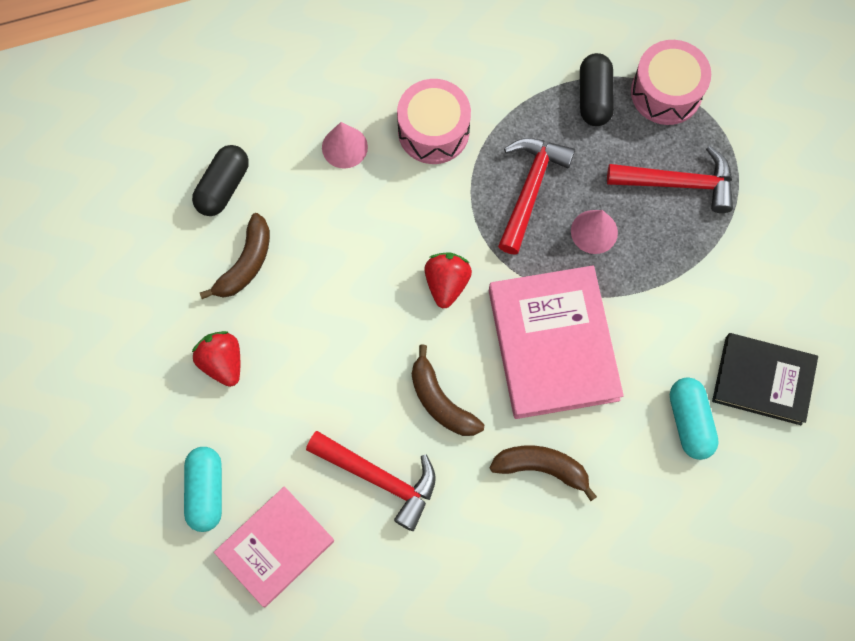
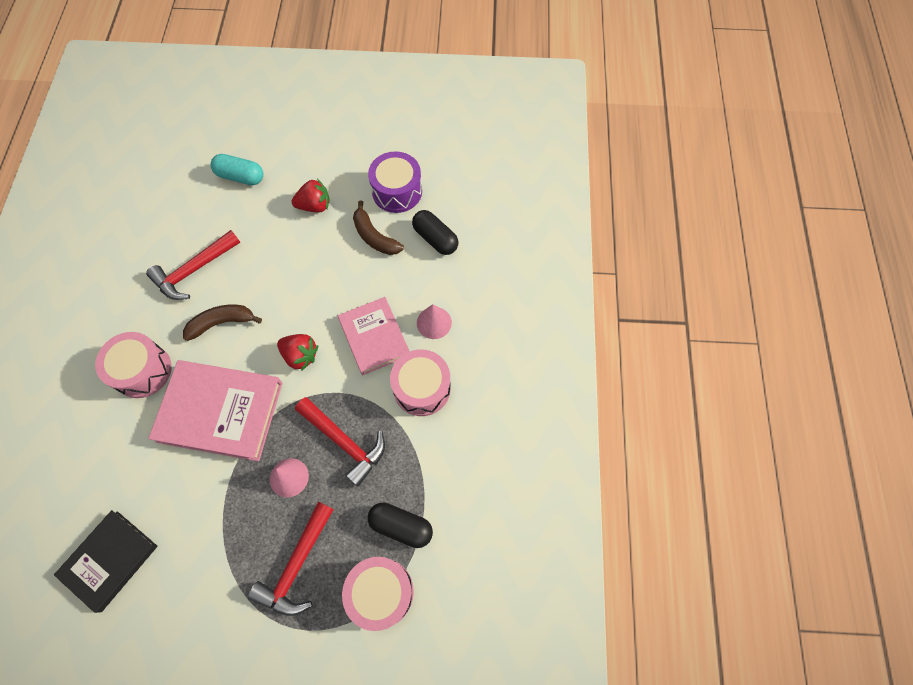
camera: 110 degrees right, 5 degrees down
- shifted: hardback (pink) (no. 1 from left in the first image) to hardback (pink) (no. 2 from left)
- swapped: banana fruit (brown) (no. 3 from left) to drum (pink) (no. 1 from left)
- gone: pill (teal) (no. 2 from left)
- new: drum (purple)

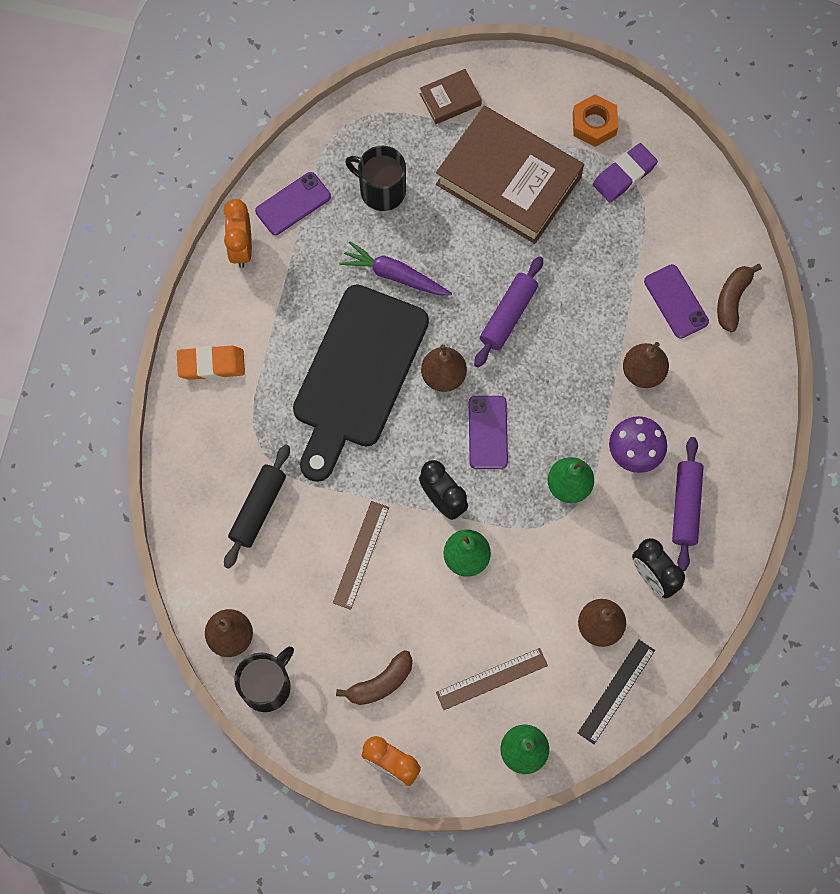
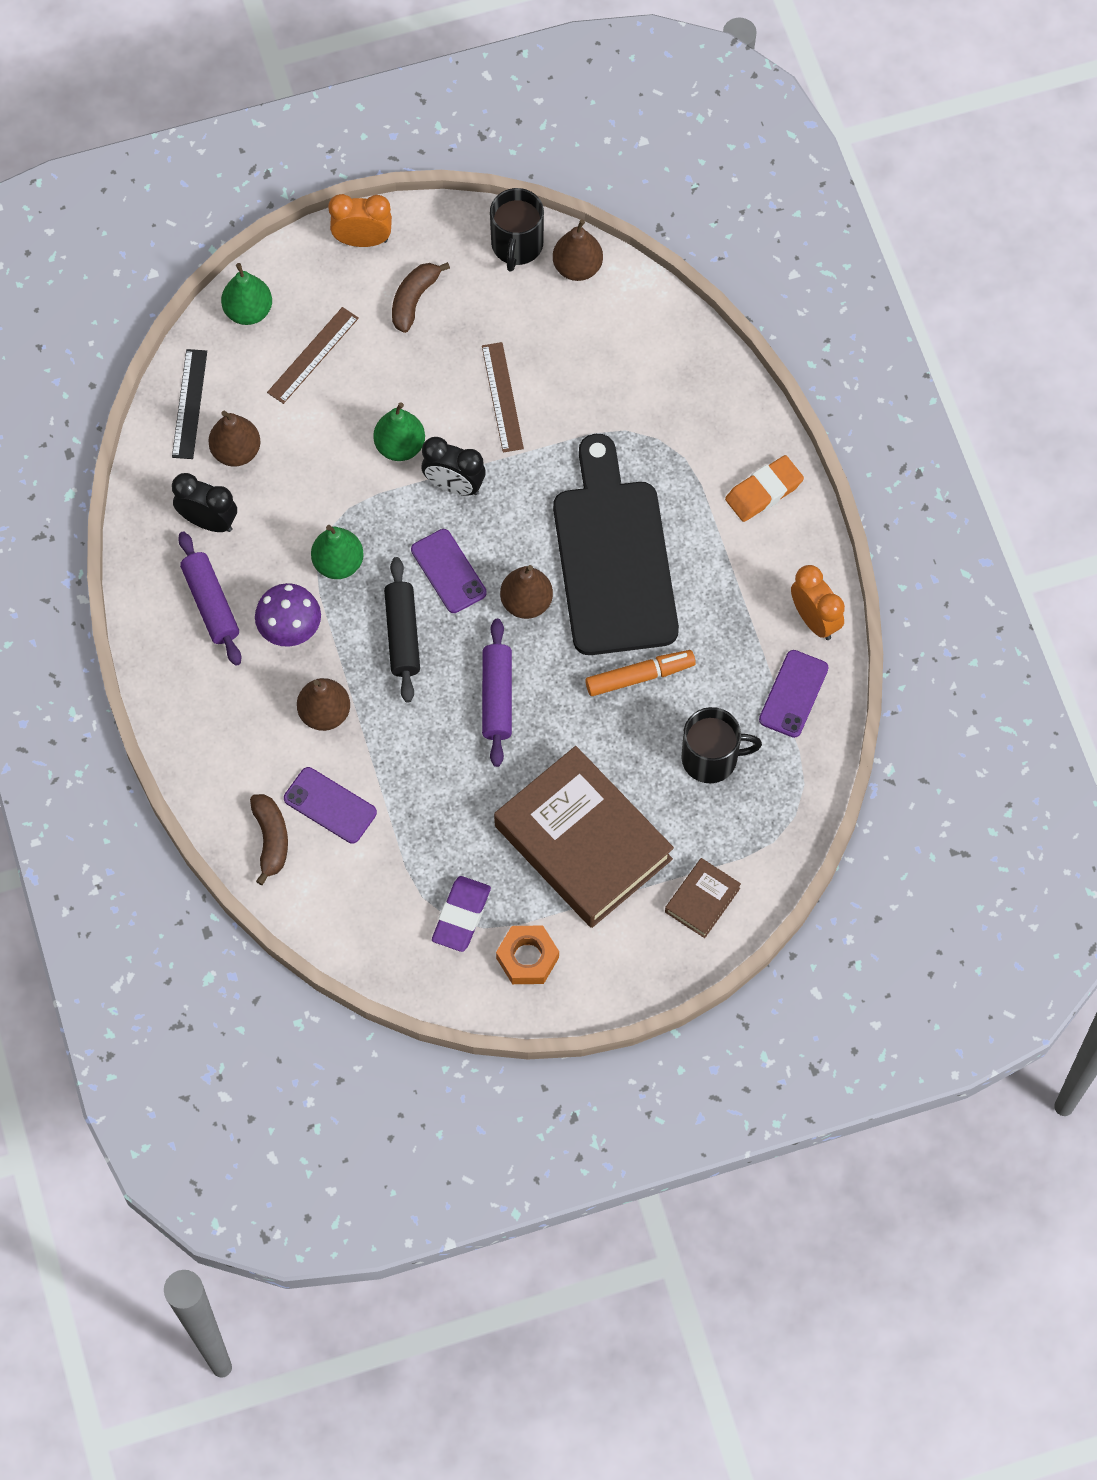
camera: 150 degrees right, 5 degrees down
- shifted: rolling pin (black)
- swapped: carrot (purple) to marker pen (bright orange)
- rotated: hardback (brown) (no. 2 from left in the first image) 45 degrees clockwise

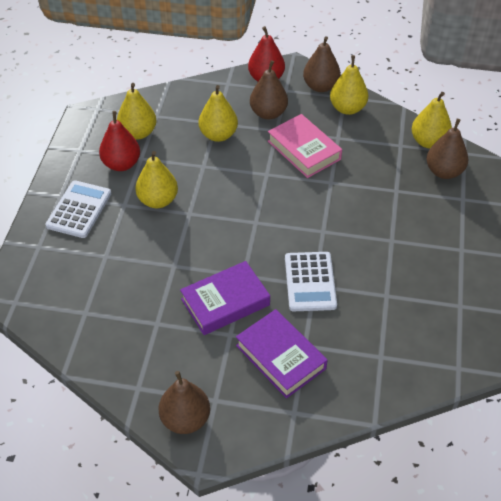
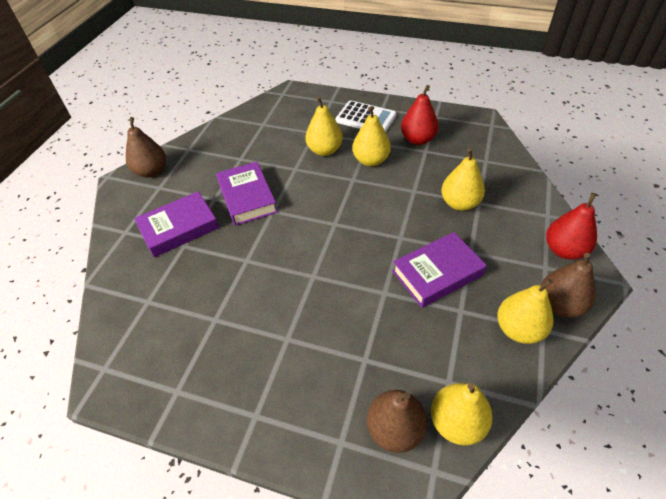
camera: 100 degrees right, 0 degrees up
- shifted: toy pear (bright yellow) (no. 1 from left)
- gone: toy pear (brown) (no. 2 from left)
- repainted: hardback (pink) to hardback (purple) (no. 3 from left)
- gone: adding machine (white) (no. 2 from left)

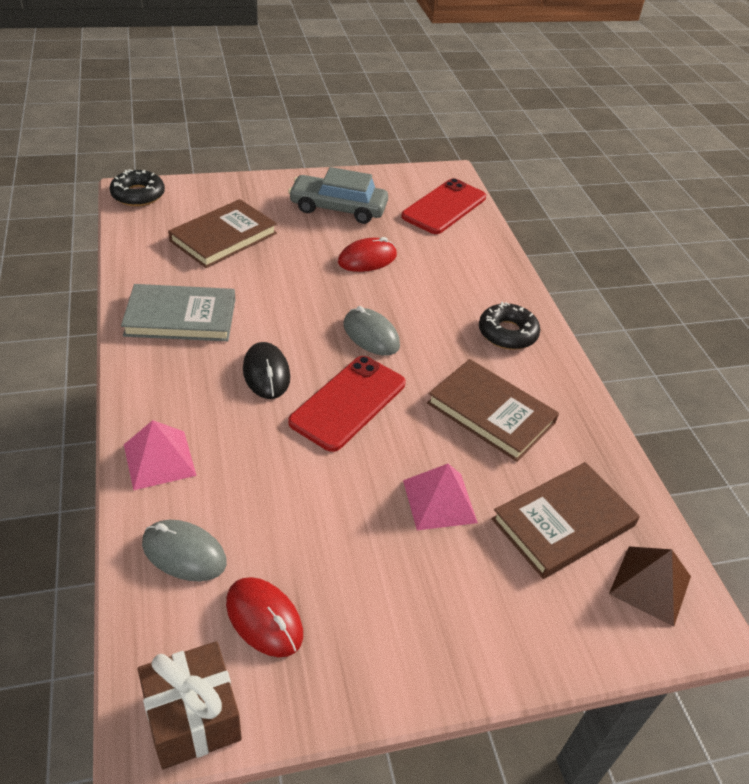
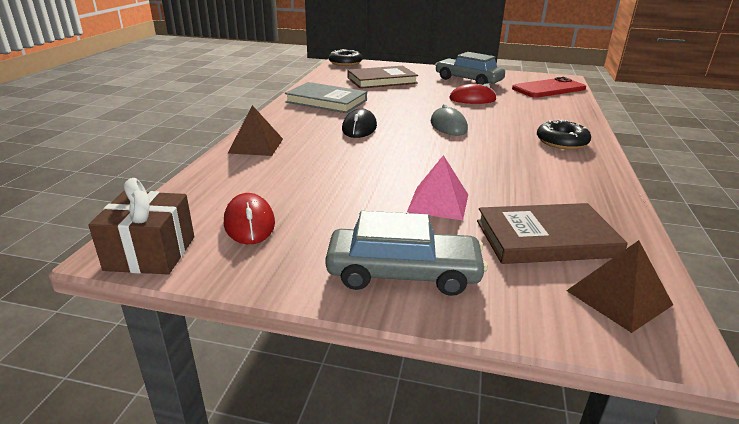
camera: 30 degrees right, 15 degrees down
- repainted: pyramid (pink) (no. 1 from left) to pyramid (brown) (no. 1 from left)
- gone: mouse (ash-grey) (no. 1 from left)
- gone: smartphone (crimson) (no. 1 from left)
- gone: hardback (brown) (no. 2 from left)
- new: toy car (ash-grey) (no. 1 from left)

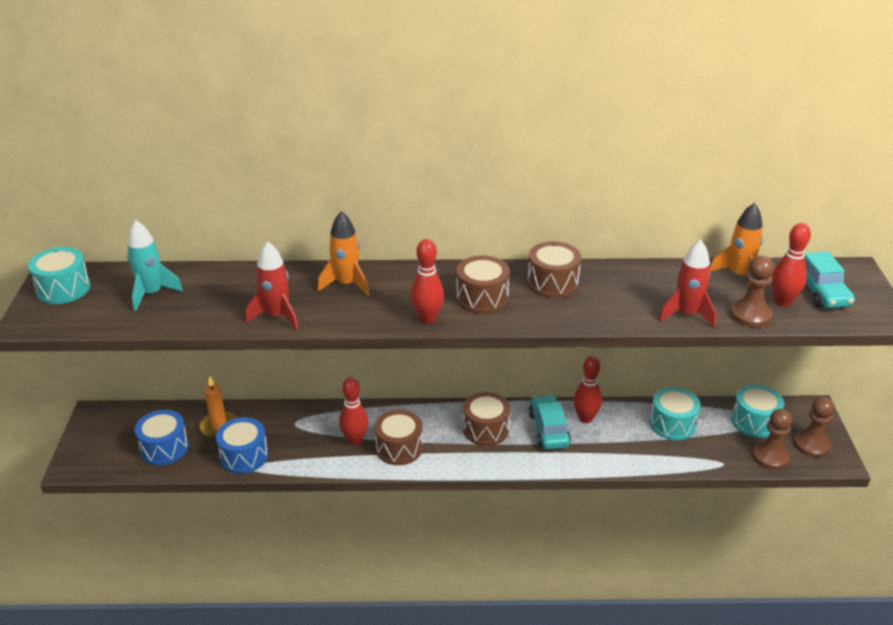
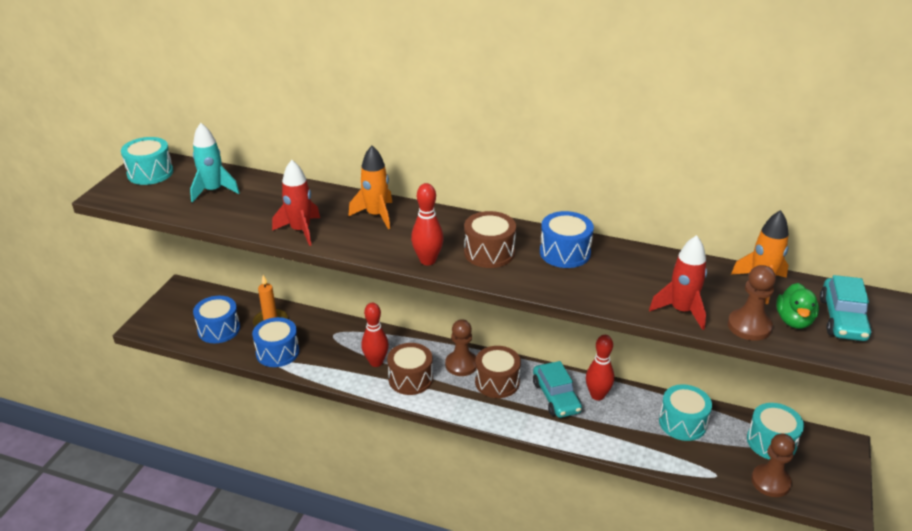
camera: 20 degrees right, 0 degrees up
- repainted: drum (brown) (no. 4 from left) to drum (blue) (no. 3 from left)
- rotated: toy car (teal) (no. 1 from left) 150 degrees clockwise
- swapped: skittle (crimson) (no. 4 from left) to rubber duck (green)
- shifted: chess pawn (brown) (no. 3 from left in the first image) to chess pawn (brown) (no. 1 from left)

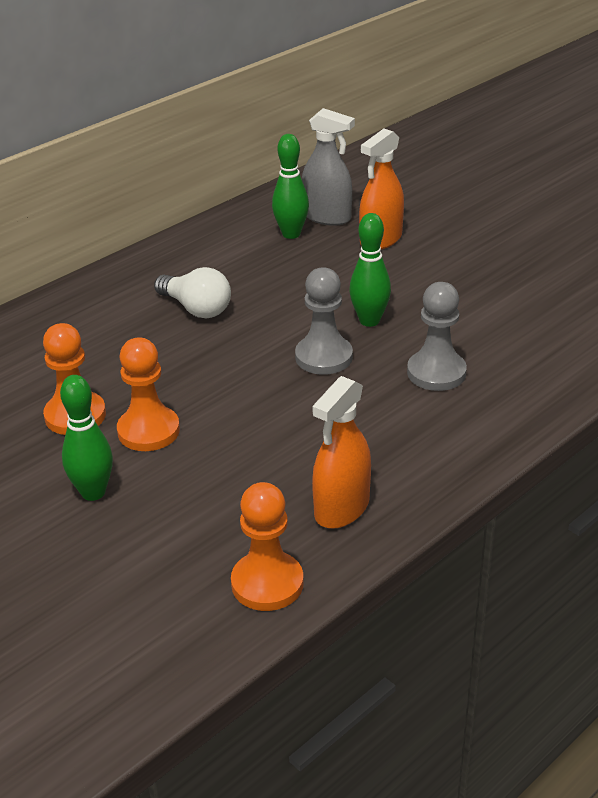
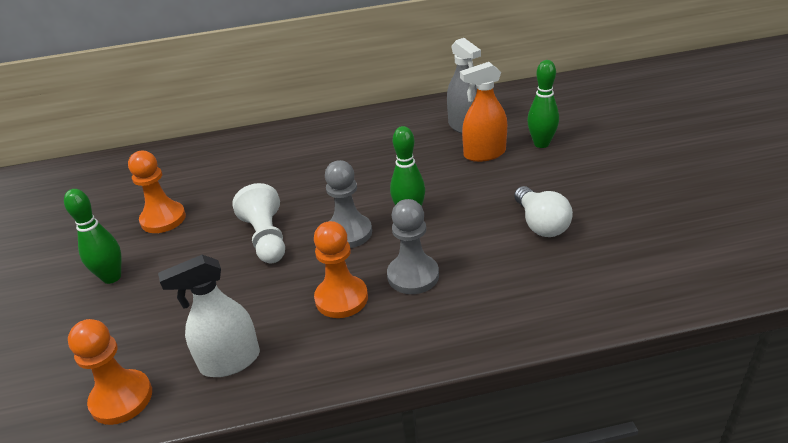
camera: 35 degrees right, 0 degrees up
- shifted: chess pawn (bright orange) (no. 2 from left in the first image) to chess pawn (bright orange) (no. 3 from left)
- shifted: light bulb (white)
- shifted: skittle (green) (no. 2 from left in the first image) to skittle (green) (no. 3 from left)
- repainted: spray bottle (bright orange) (no. 1 from left) to spray bottle (white)
- new: chess pawn (white)

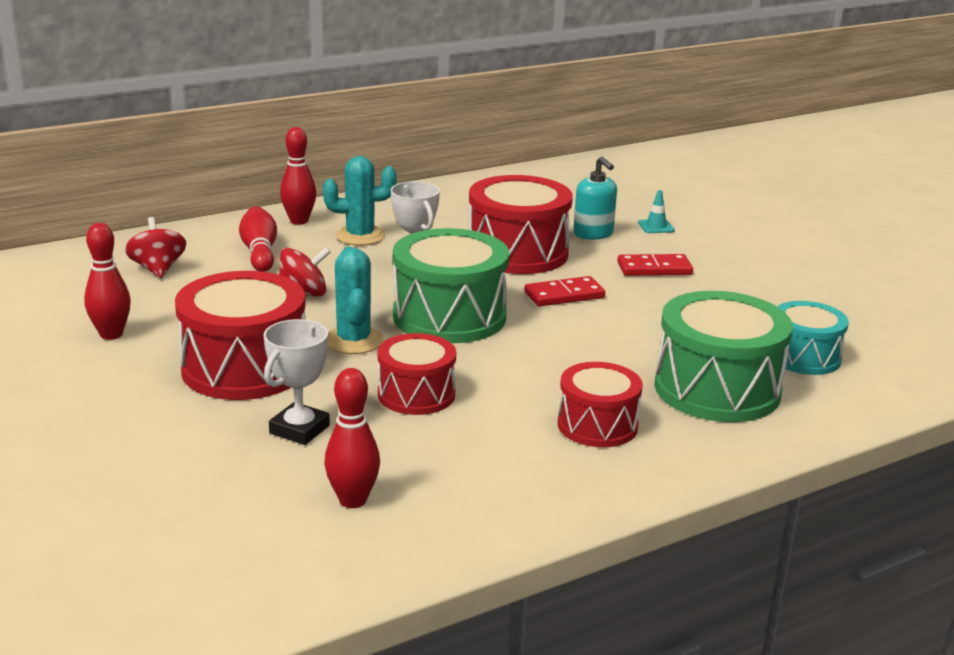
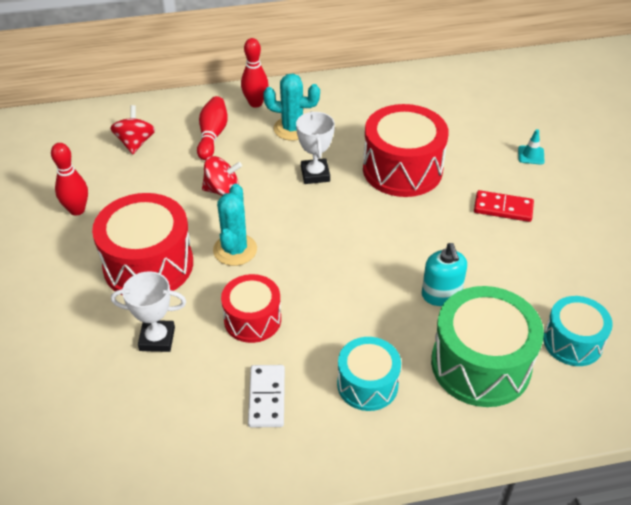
camera: 20 degrees right, 20 degrees up
- rotated: prize cup (white) (no. 1 from left) 45 degrees clockwise
- gone: skittle (crimson) (no. 4 from left)
- gone: drum (green) (no. 1 from left)
- gone: domino piece (crimson) (no. 1 from left)
- repainted: drum (crimson) (no. 4 from left) to drum (teal) (no. 1 from left)
- shifted: soap dispenser (teal)
- new: domino piece (white)

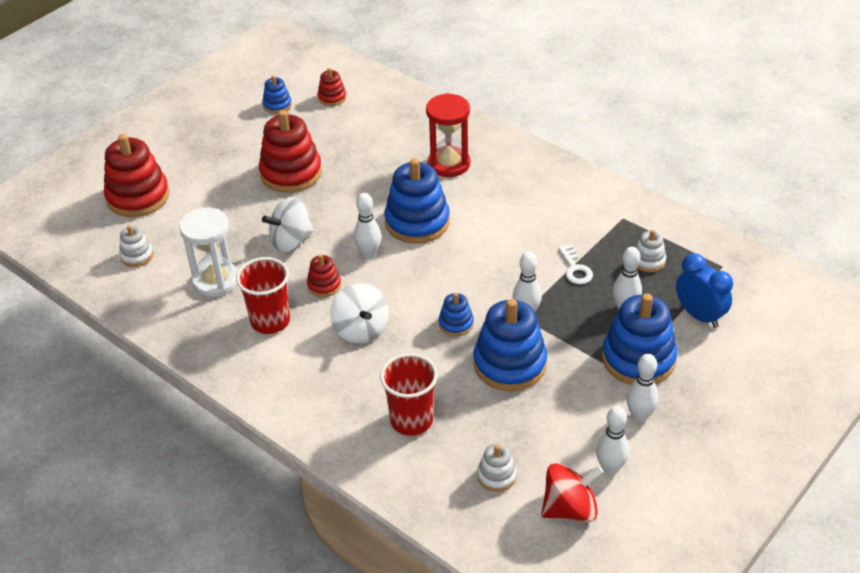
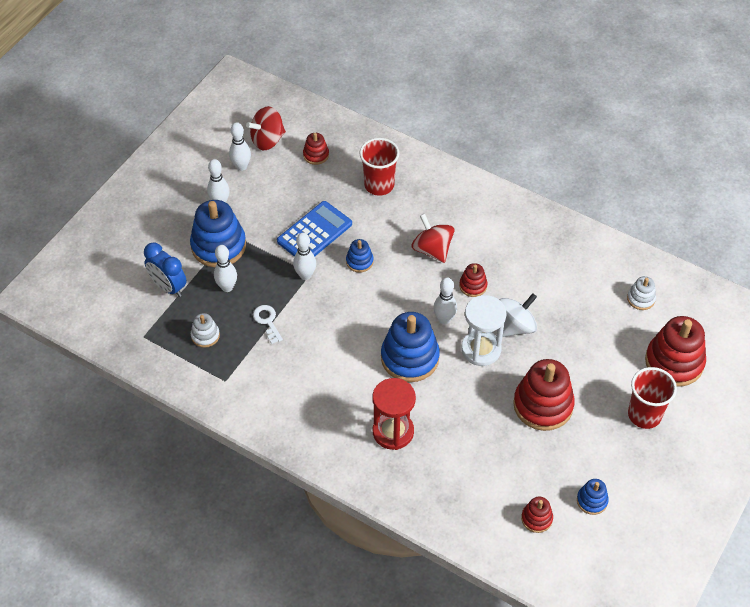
camera: 170 degrees right, 10 degrees up
- shifted: sandglass (white)
- shifted: cup (crimson) (no. 1 from left in the first image) to cup (crimson) (no. 2 from left)
- repainted: whirligig (white) (no. 2 from left) to whirligig (crimson) (no. 2 from left)
- swapped: ring stacker (blue) (no. 4 from left) to adding machine (blue)
- repainted: ring stacker (white) (no. 2 from left) to ring stacker (crimson) (no. 1 from left)

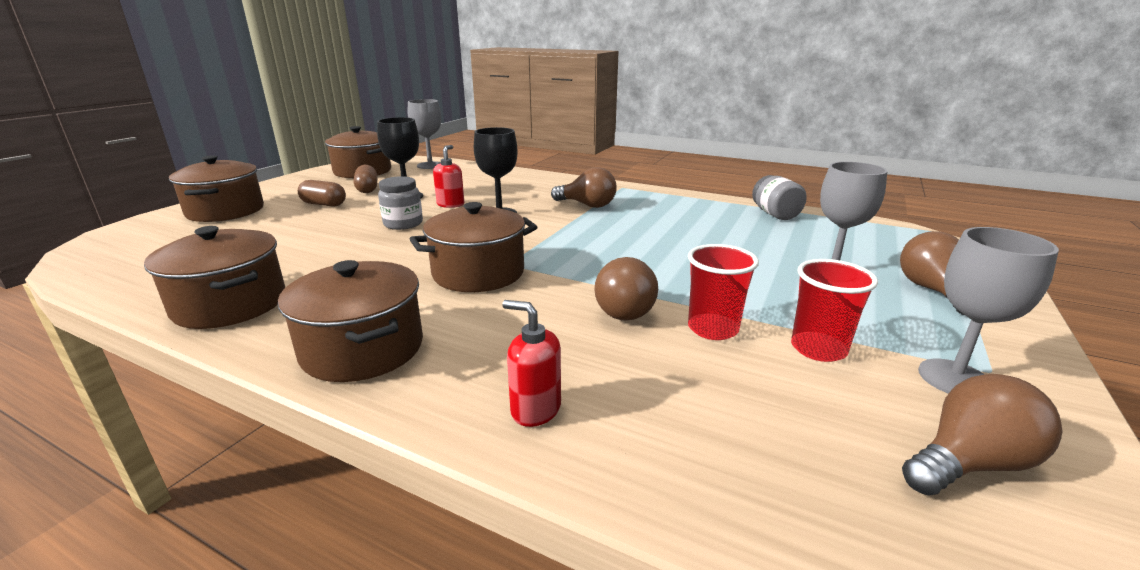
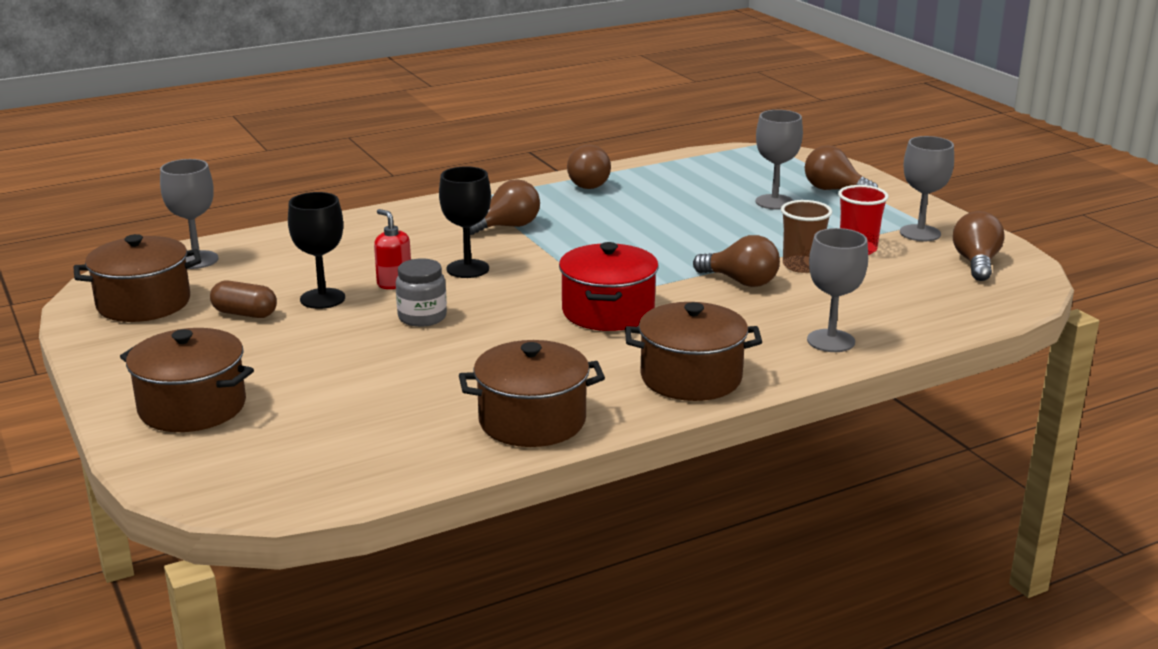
camera: 55 degrees left, 0 degrees up
- gone: pill (brown) (no. 1 from left)
- repainted: pot (brown) (no. 5 from left) to pot (crimson)
- swapped: soap dispenser (crimson) (no. 2 from left) to wine glass (ash-grey) (no. 3 from left)
- repainted: cup (crimson) (no. 1 from left) to cup (brown)
- gone: jam jar (ash-grey) (no. 2 from left)
- new: light bulb (brown) (no. 2 from left)

